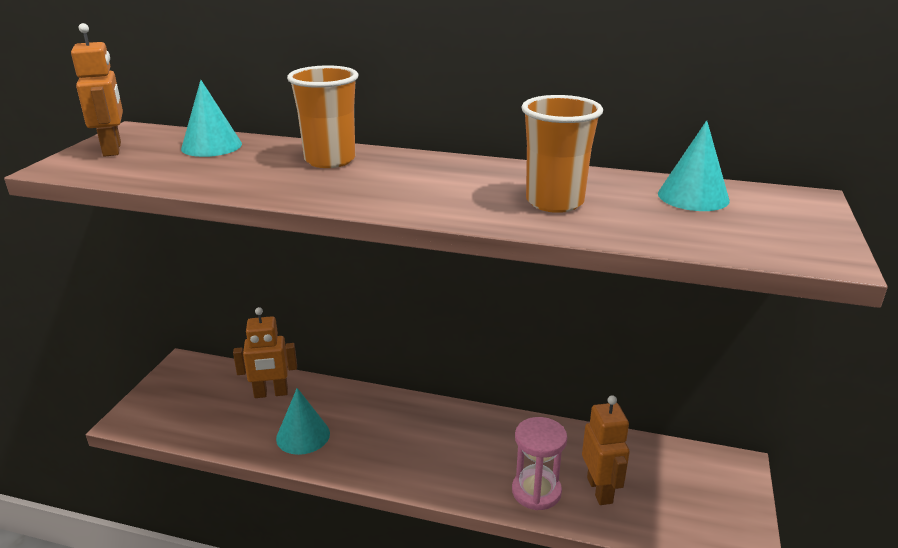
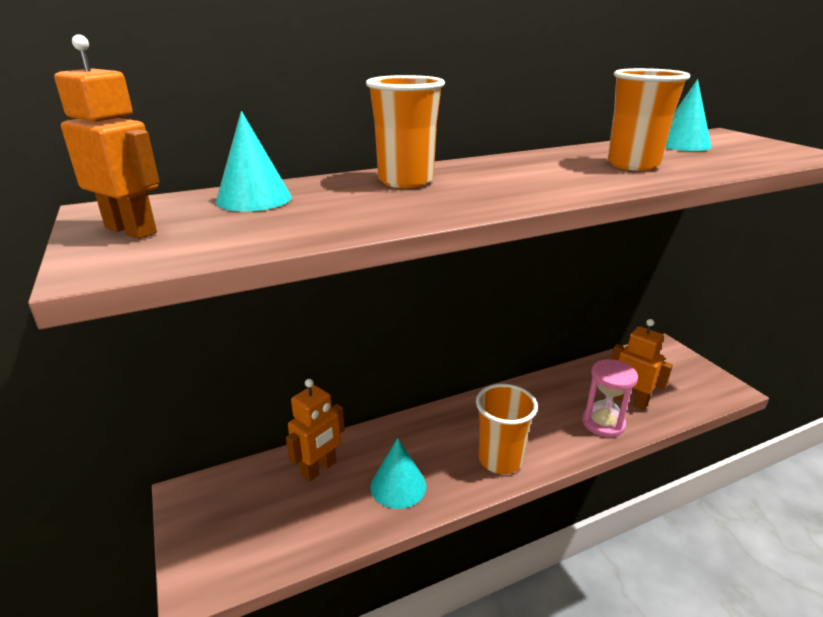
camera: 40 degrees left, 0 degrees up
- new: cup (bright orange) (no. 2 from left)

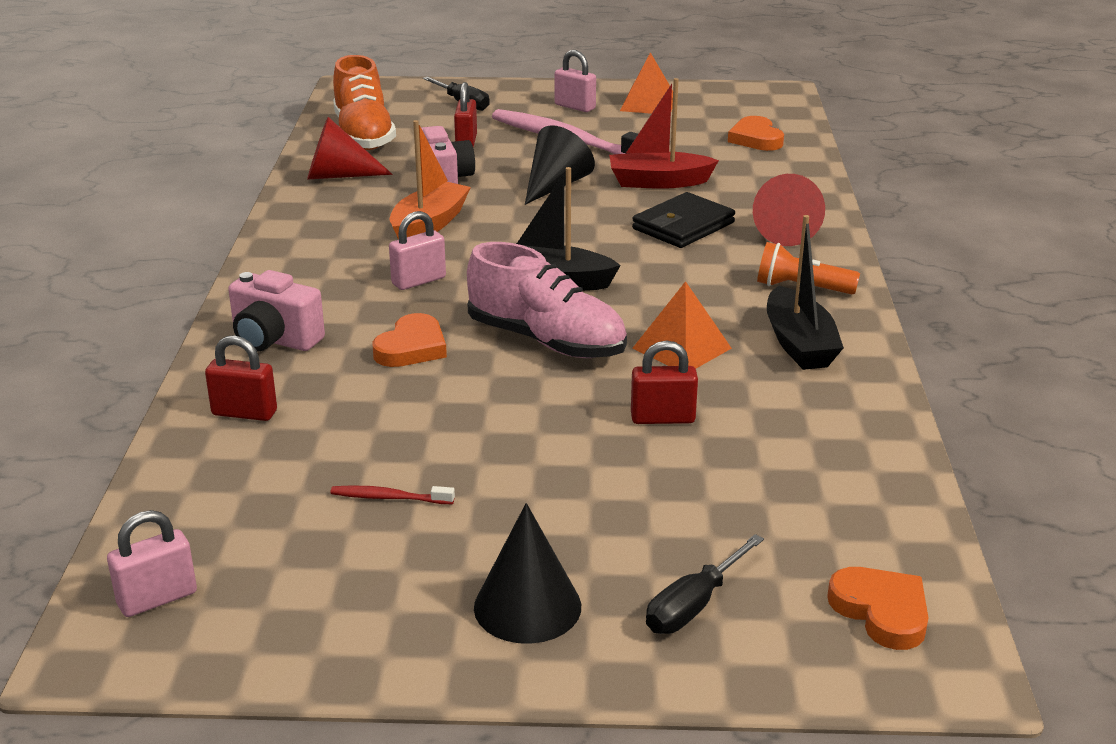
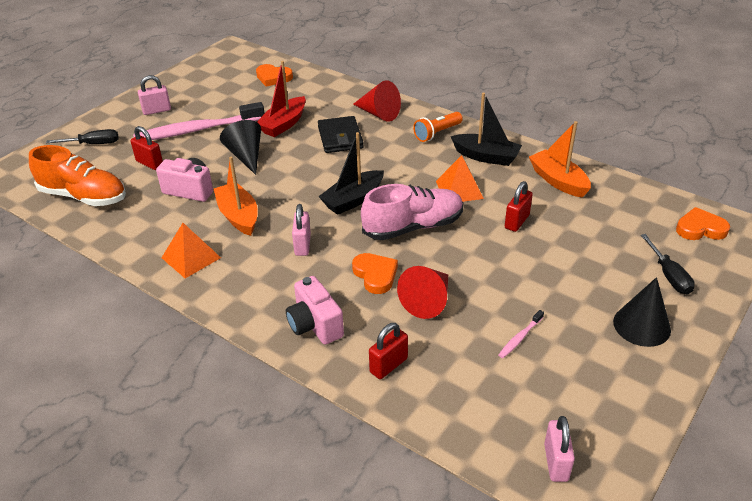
camera: 55 degrees left, 10 degrees up
- rotated: photo camera (pink) (no. 1 from left in the first image) 90 degrees clockwise
- shifted: solid cone (crimson) (no. 1 from left in the first image) to solid cone (crimson) (no. 2 from left)
- repainted: tooth brush (crimson) to tooth brush (pink) (no. 2 from left)
- shifted: pyramid (bright orange) (no. 1 from left)
- new: sailboat (bright orange) (no. 2 from left)

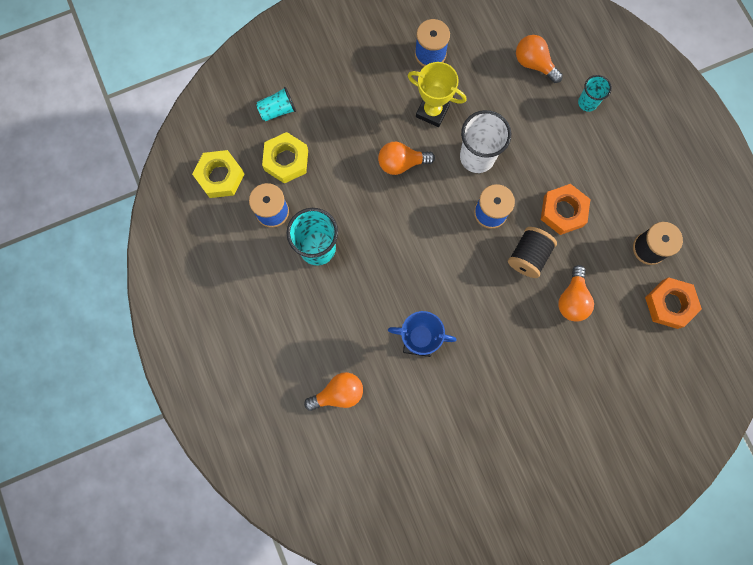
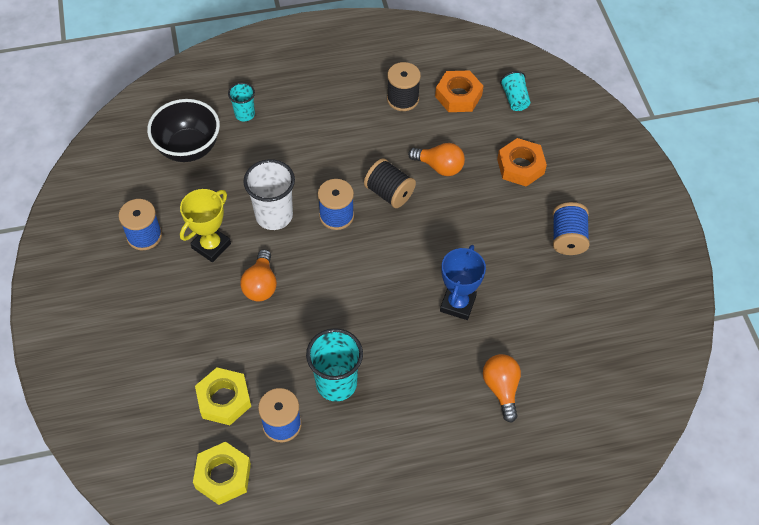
camera: 80 degrees left, 20 degrees down
- shifted: cup (teal) (no. 1 from left in the first image) to cup (teal) (no. 3 from left)
- swapped: light bulb (bright orange) (no. 3 from left) to bowl (black)
- shifted: hexagon nut (bright orange) (no. 1 from left in the first image) to hexagon nut (bright orange) (no. 2 from left)
- new: spool (blue) (no. 4 from left)

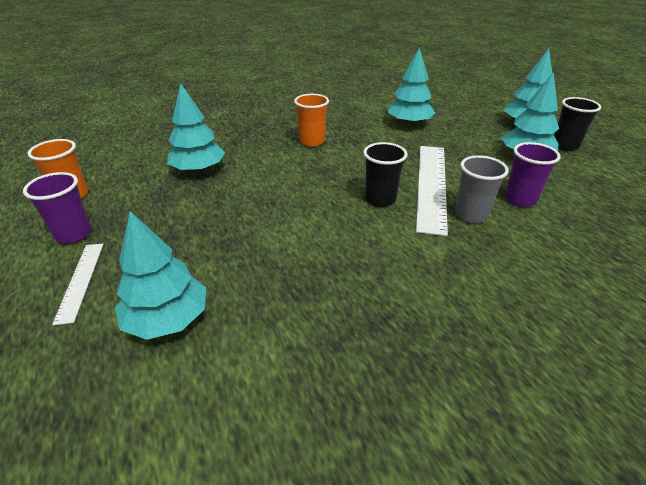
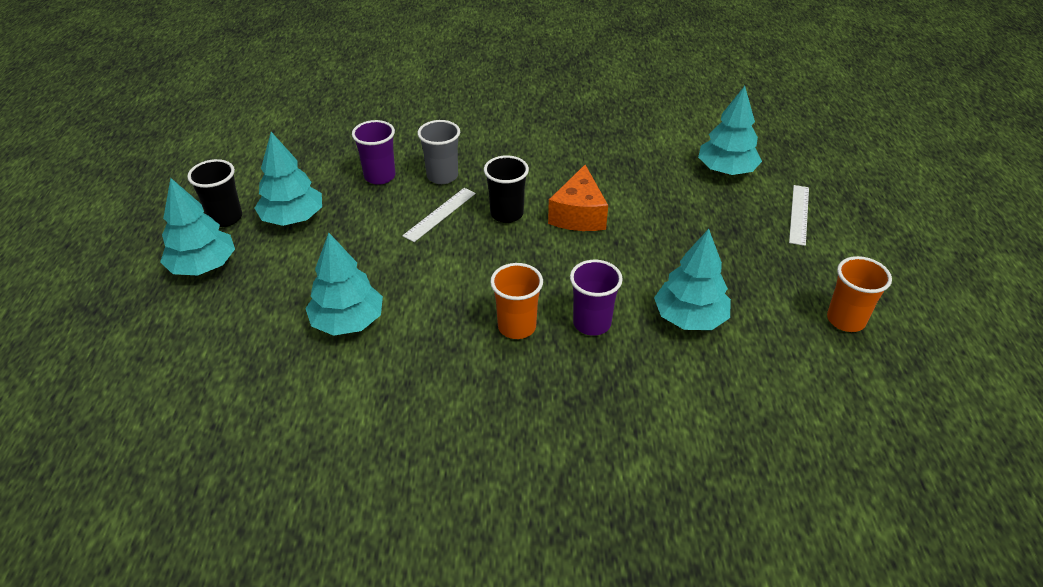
camera: 155 degrees left, 5 degrees up
- shifted: cup (purple) (no. 1 from left in the first image) to cup (purple) (no. 2 from left)
- scaled: straightedge (white) (no. 2 from left in the first image) x0.52
- new: cheese (bright orange)

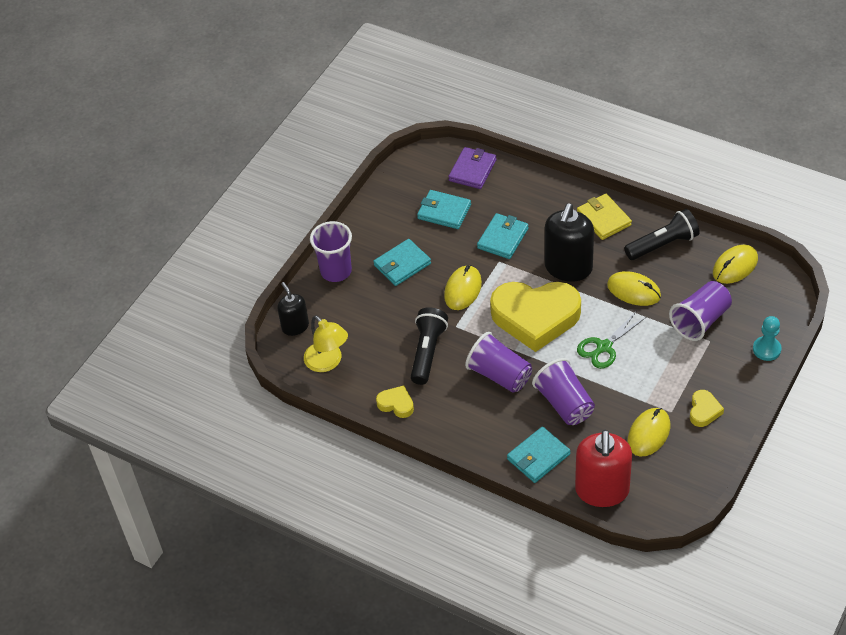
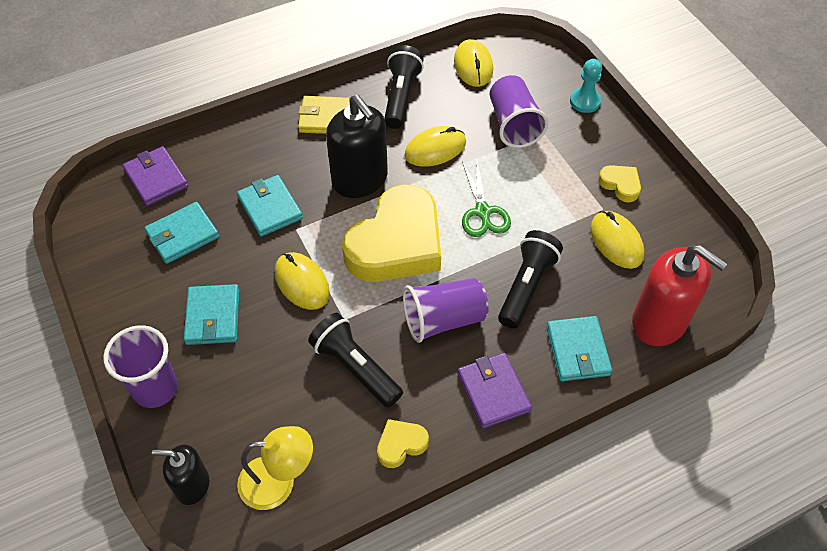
camera: 60 degrees left, 5 degrees up
- swapped: cup (purple) (no. 3 from left) to torch (black) (no. 3 from left)
- new: wallet (purple) (no. 2 from left)

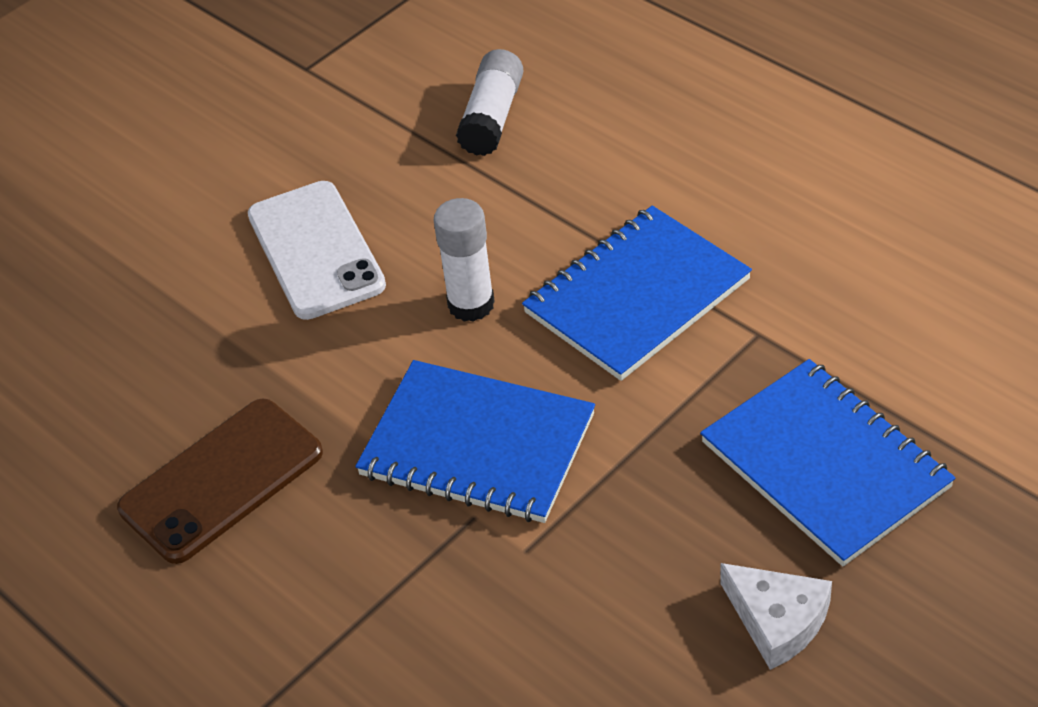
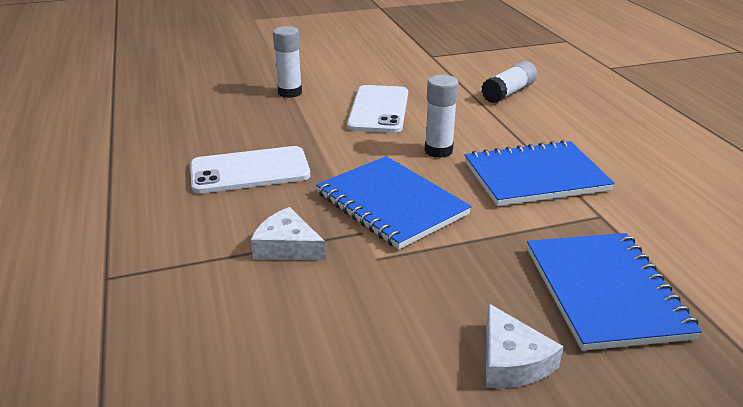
camera: 25 degrees right, 15 degrees down
- repainted: smartphone (brown) to smartphone (white) (no. 1 from left)
- new: cheese (white) (no. 1 from left)
- new: glue stick (white) (no. 1 from left)

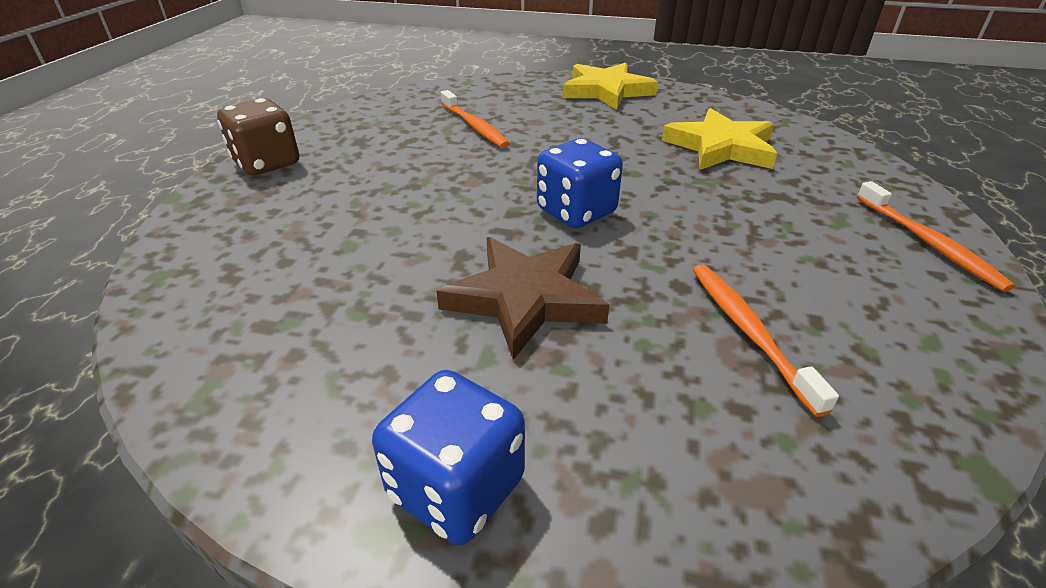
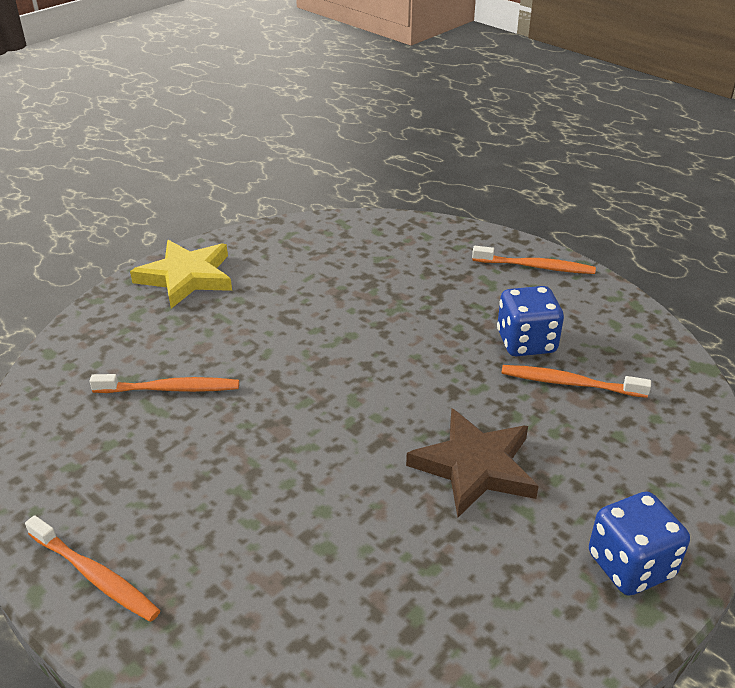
camera: 60 degrees left, 0 degrees up
- swapped: die (brown) to tooth brush (bright orange) (no. 1 from left)
- shifted: die (blue) (no. 2 from left in the first image) to die (blue) (no. 1 from left)
- gone: star shape (bright yellow) (no. 2 from left)

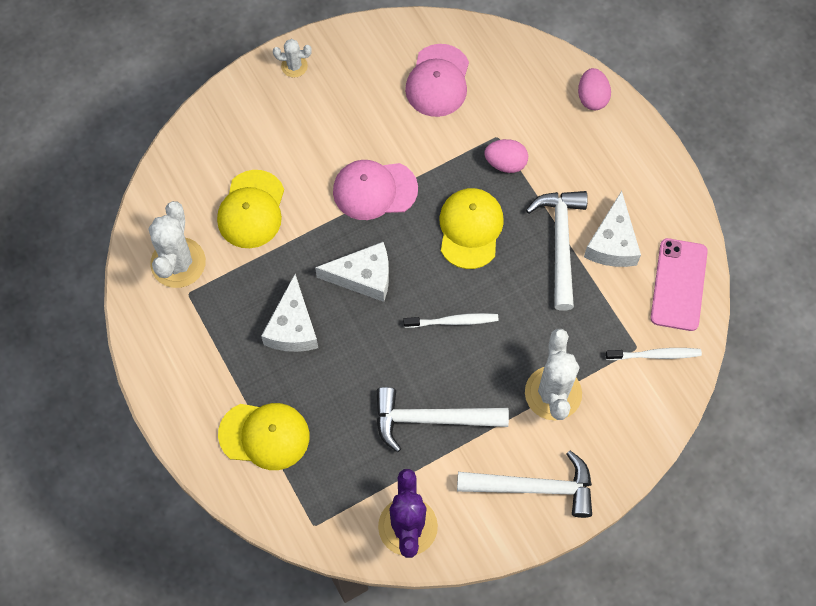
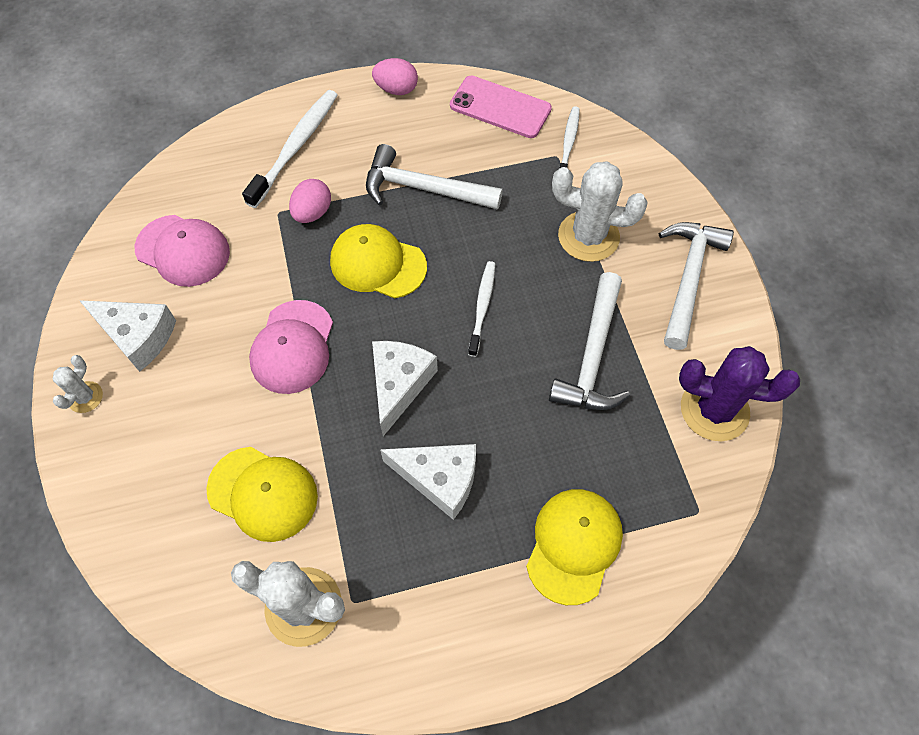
camera: 75 degrees left, 5 degrees down
- shifted: toy egg (pink) (no. 2 from left)
- shifted: cheese (white) (no. 3 from left in the first image) to cheese (white) (no. 1 from left)
- new: tooth brush (white) (no. 1 from left)

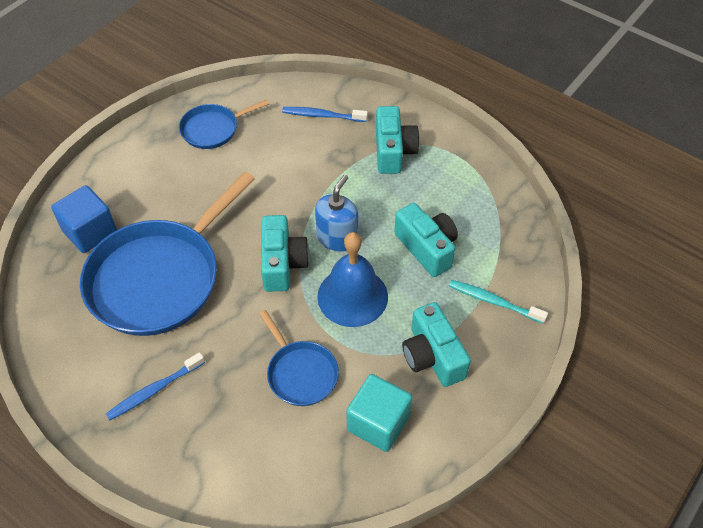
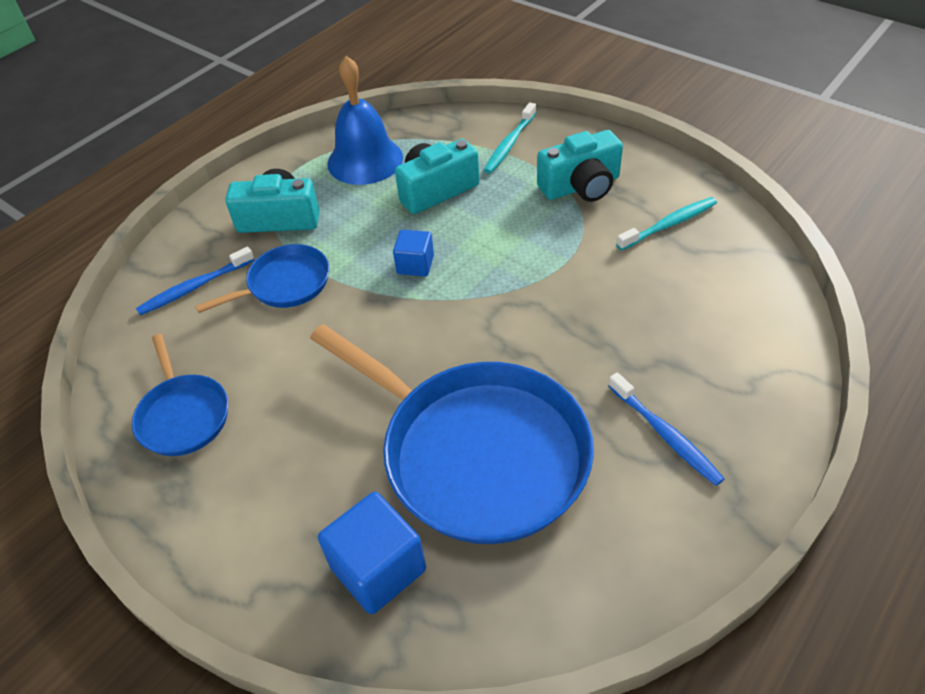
camera: 85 degrees left, 5 degrees down
- shifted: pan (blue) (no. 3 from left in the first image) to pan (blue) (no. 2 from left)
- gone: photo camera (teal) (no. 1 from left)
- rotated: tooth brush (blue) (no. 2 from left in the first image) 45 degrees clockwise
- swapped: soap dispenser (blue) to solid cube (blue) (no. 2 from left)
- shifted: school bell (blue)
- swapped: solid cube (teal) to tooth brush (teal) (no. 2 from left)

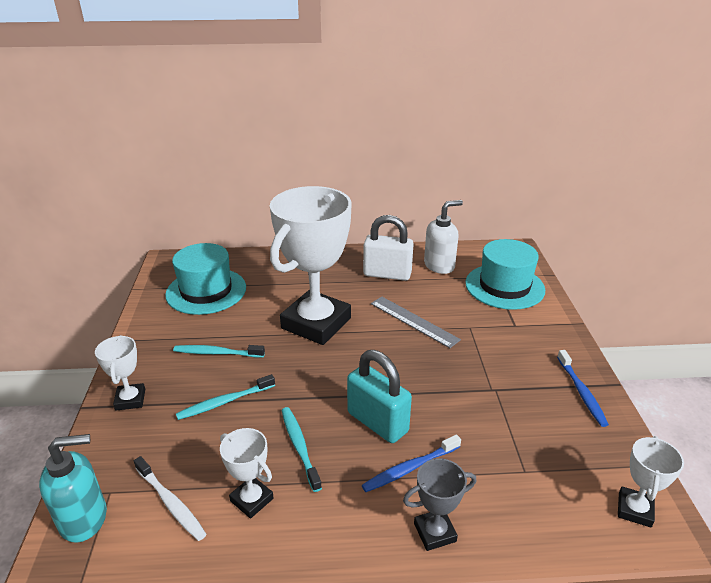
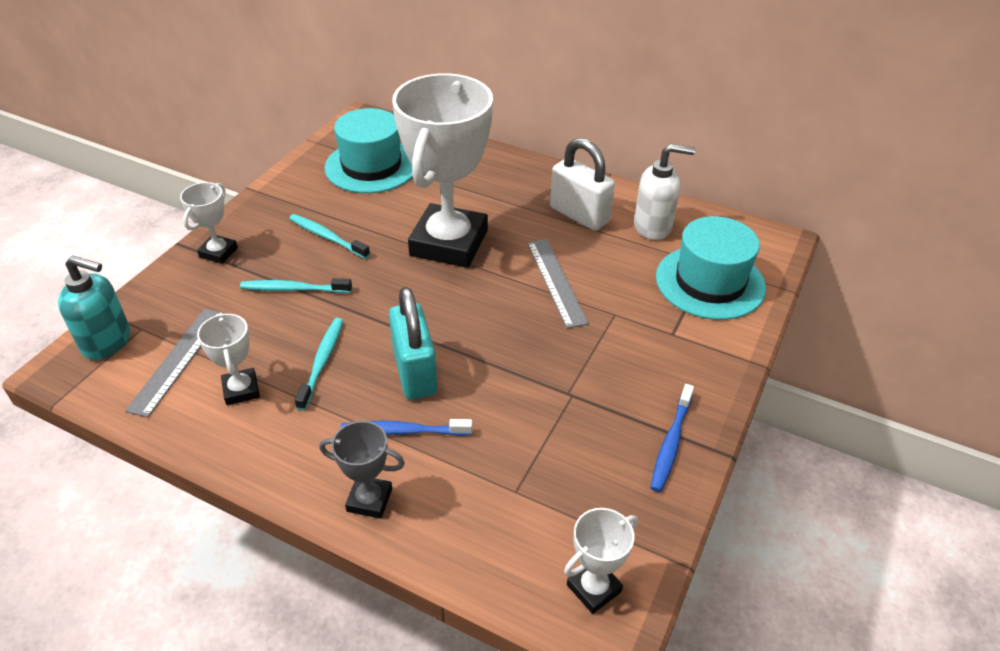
camera: 30 degrees right, 10 degrees up
- swapped: tooth brush (white) to straightedge (ash-grey) (no. 1 from left)
- rotated: prize cup (white) (no. 3 from left) 45 degrees counterclockwise

